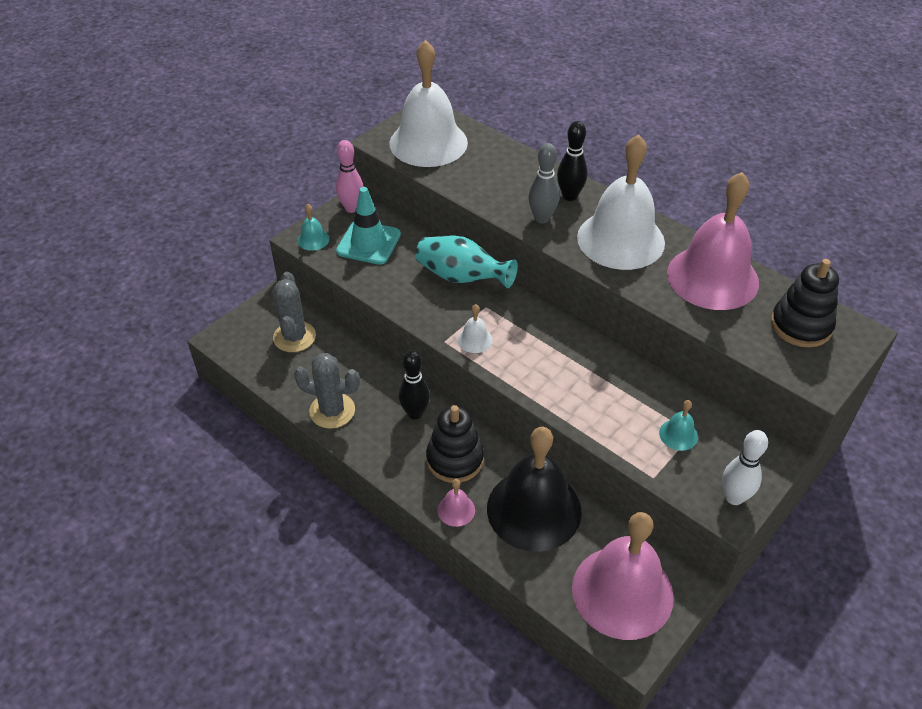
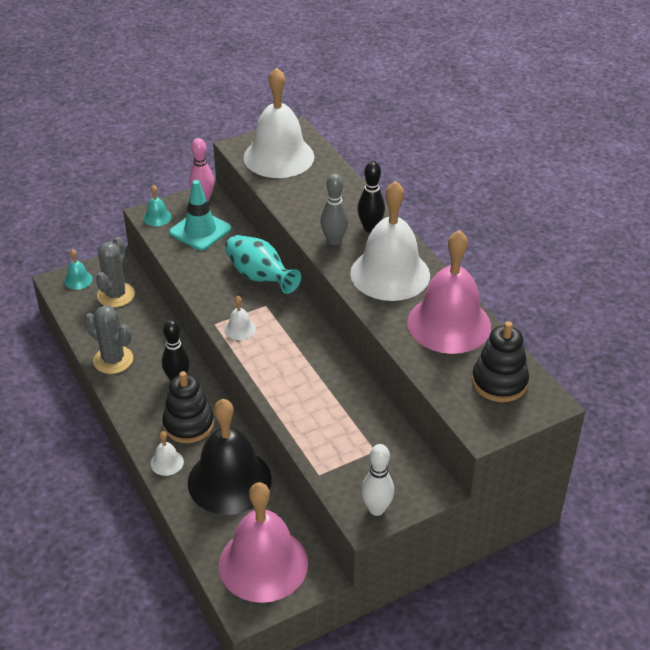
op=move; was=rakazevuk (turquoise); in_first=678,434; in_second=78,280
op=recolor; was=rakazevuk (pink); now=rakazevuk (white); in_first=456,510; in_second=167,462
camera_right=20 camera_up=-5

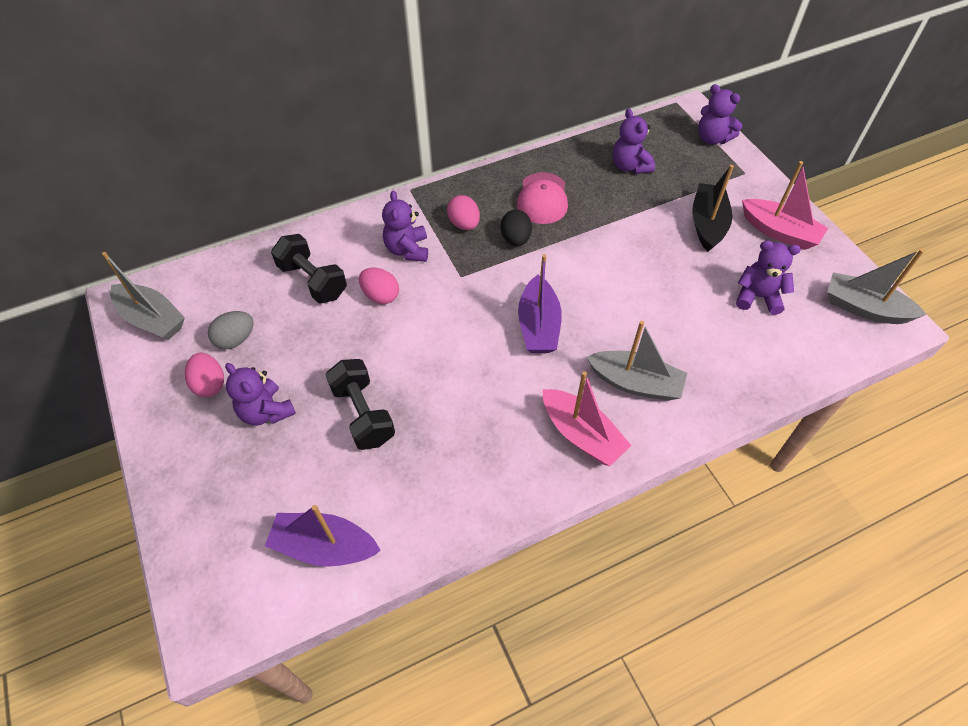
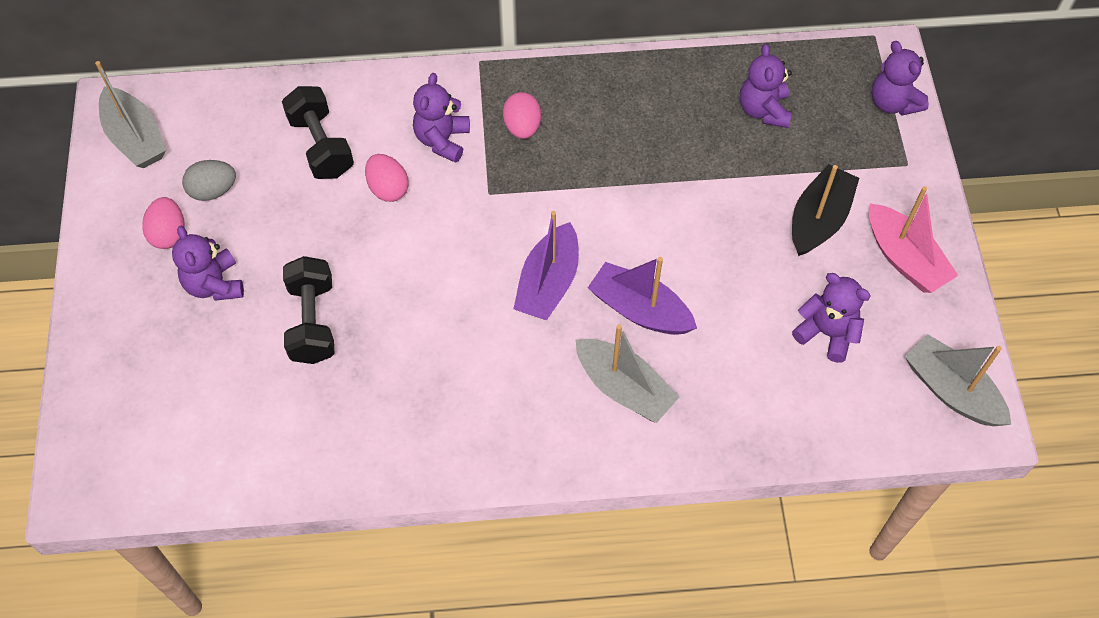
op=move; was=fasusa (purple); in_first=324,546; in_second=640,309
op=delete; was=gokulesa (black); in_first=515,239
op=delete; was=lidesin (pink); in_first=542,198
op=delete; was=fasusa (pink); in_first=581,434
camera_right=20 camera_up=5

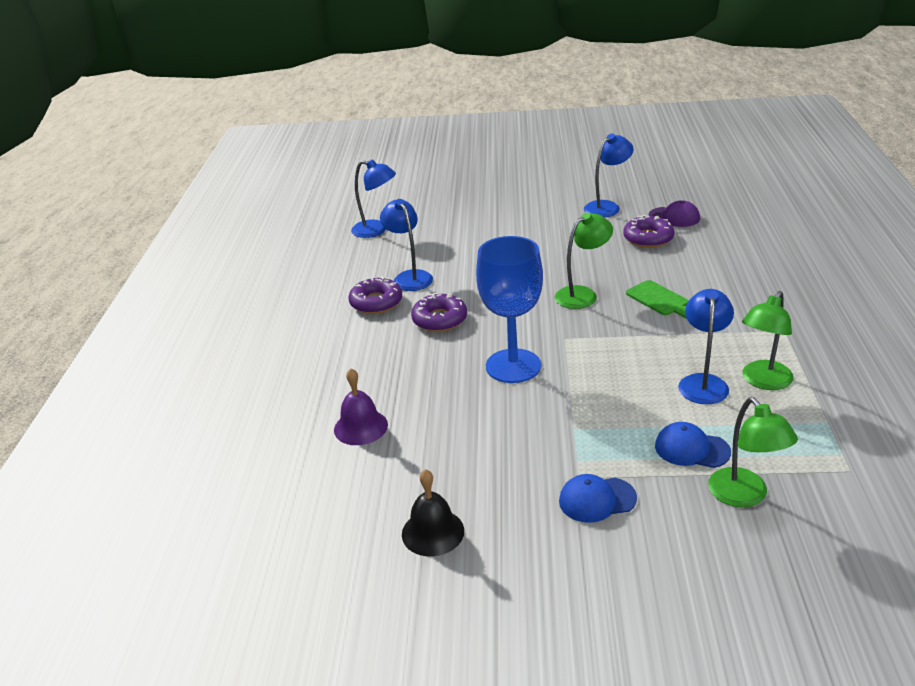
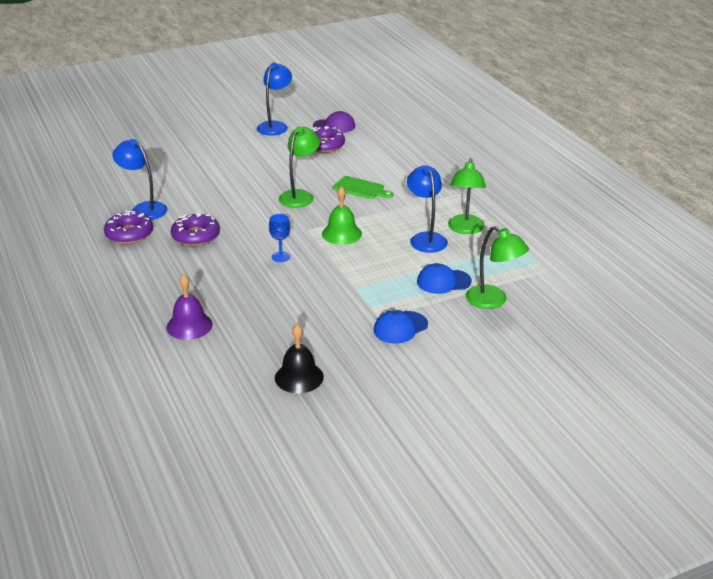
op=resize; was=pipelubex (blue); in_first=513,366; in_second=281,257; ratio=0.41
op=insert; now=rakazevuk (green); in_second=341,234
op=delete; was=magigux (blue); in_first=376,230
camera_right=-30 camera_up=0

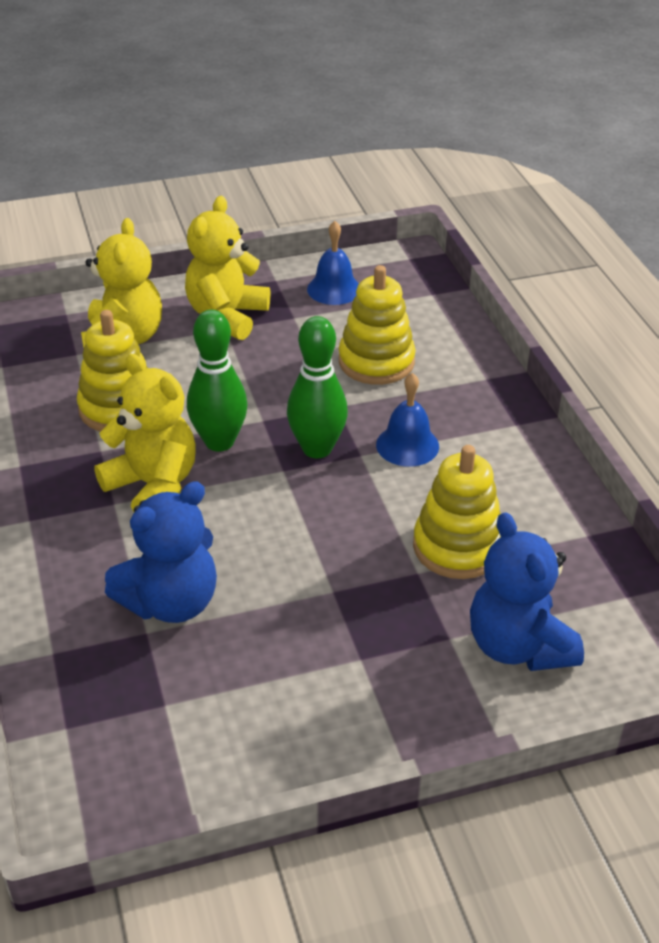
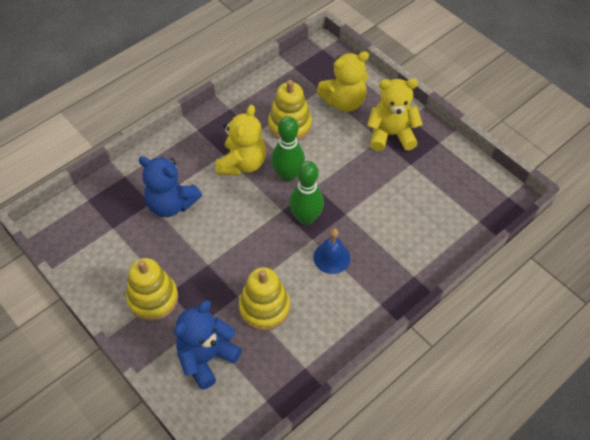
op=move; was=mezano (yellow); in_first=376,362; in_second=153,298
op=delete; was=rakazevuk (blue); in_first=334,289
camera_right=65 camera_up=15

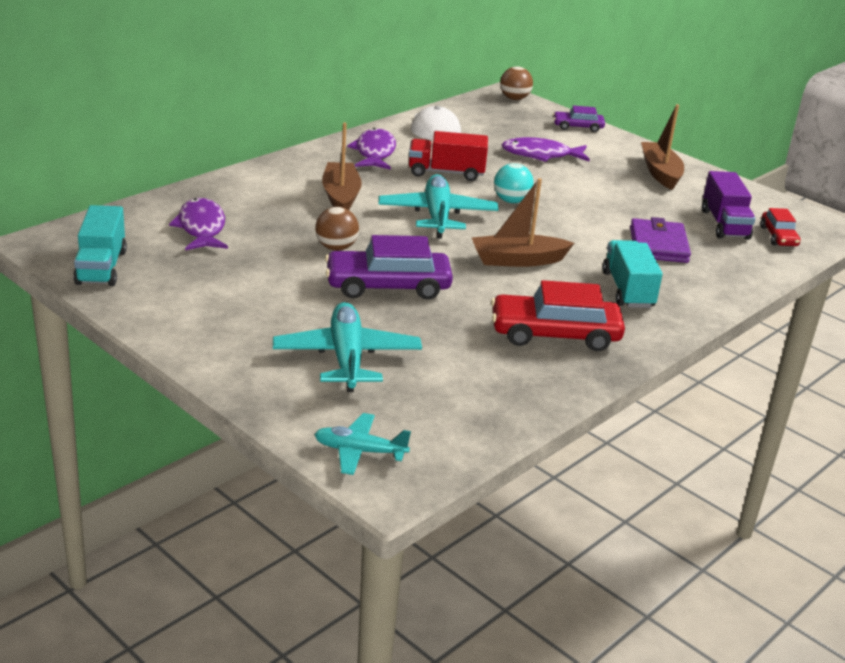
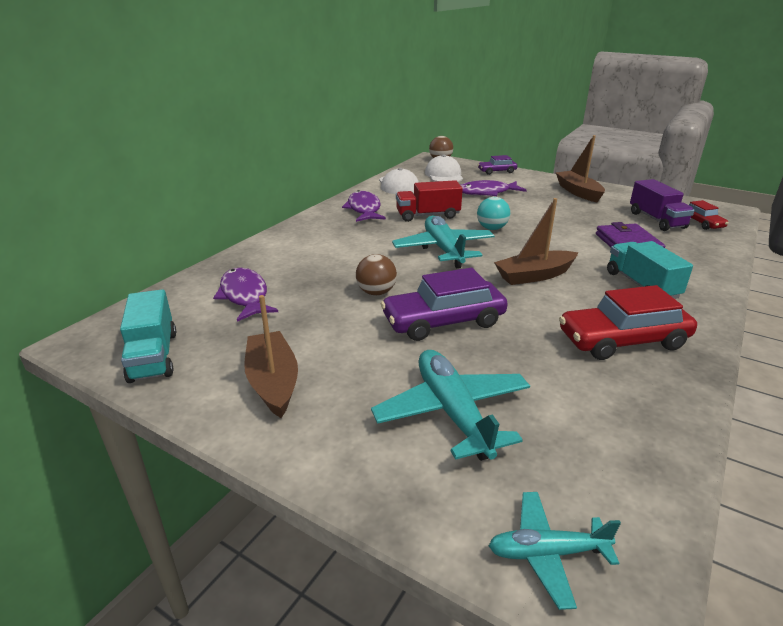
op=move; was=fasusa (brown); in_first=341,196; in_second=273,382
op=insert; now=lidesin (white); in_second=444,175
camera_right=-10 camera_up=0

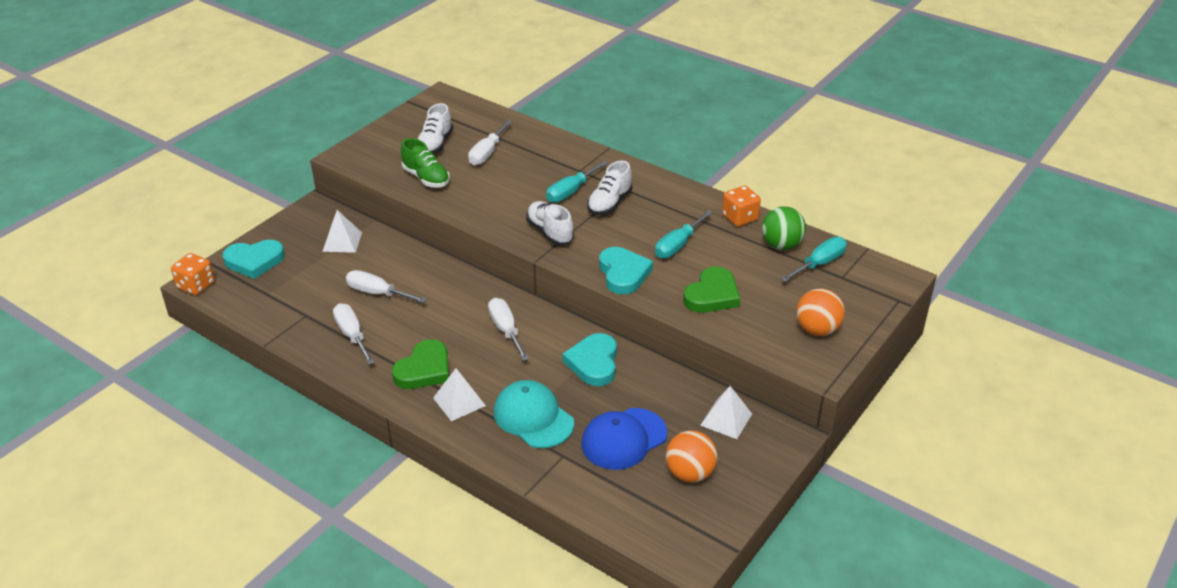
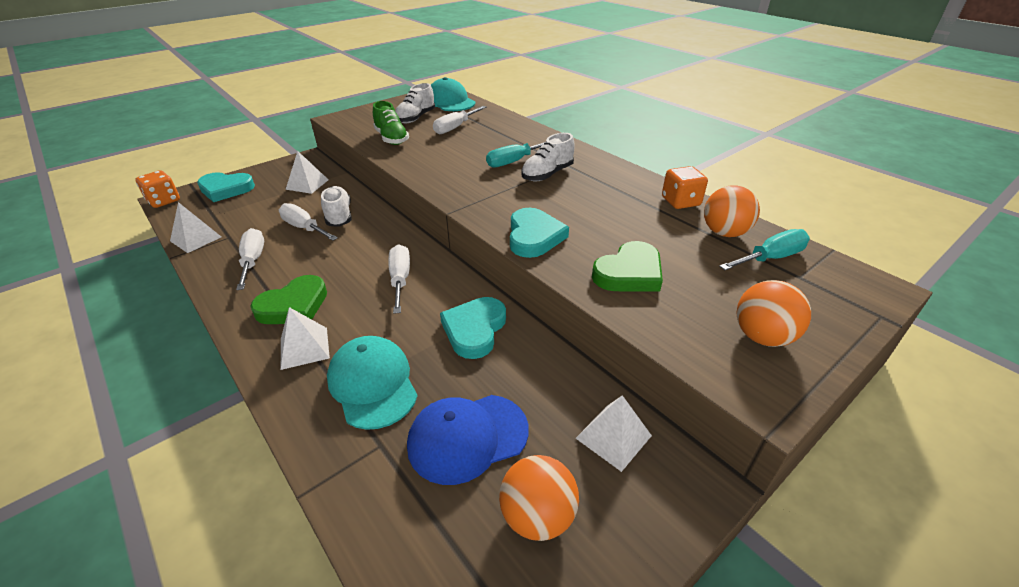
op=insert; now=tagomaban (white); in_second=196,239
op=move; was=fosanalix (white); in_first=550,232; in_second=339,216
op=insert; now=lidesin (turquoise); in_second=450,101
op=recolor; was=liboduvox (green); now=liboduvox (orange); in_first=781,245; in_second=724,233
op=delete; was=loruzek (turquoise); in_first=678,245
camera_right=15 camera_up=0

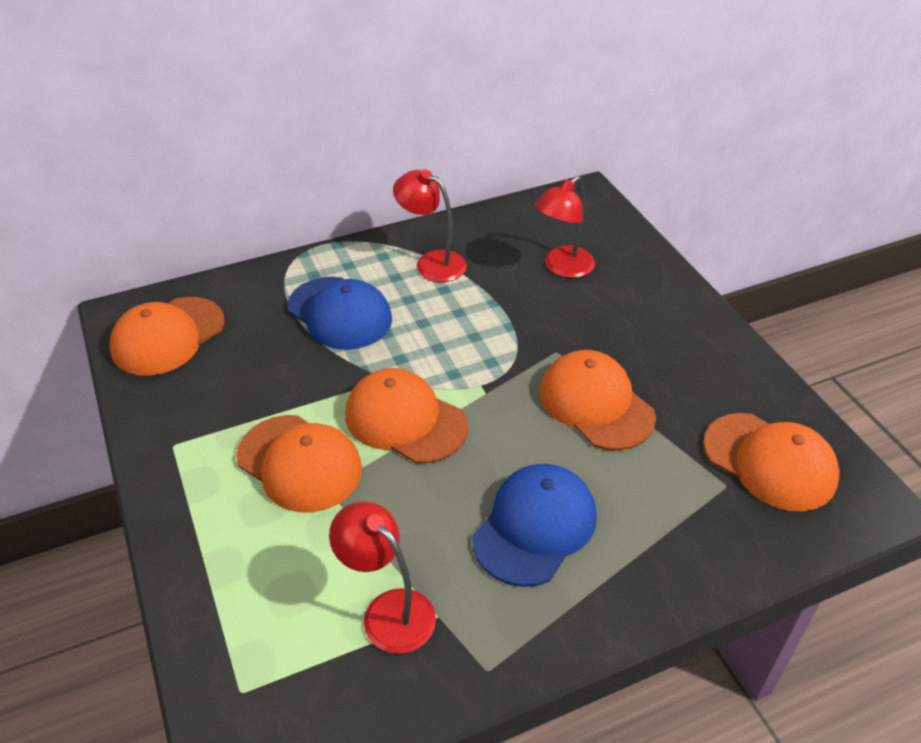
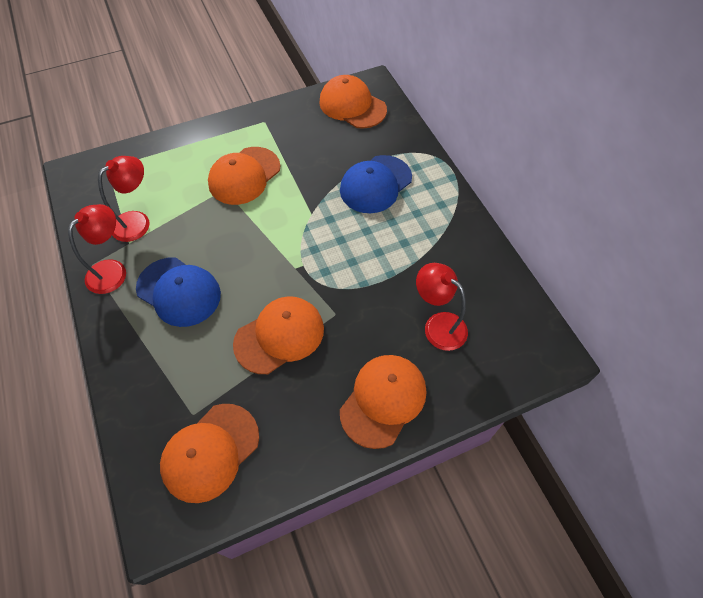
op=move; was=magigux (red); in_first=432,262; in_second=112,270
op=move; was=lidesin (orange); in_first=405,420; in_second=383,400
camera_right=90 camera_up=15

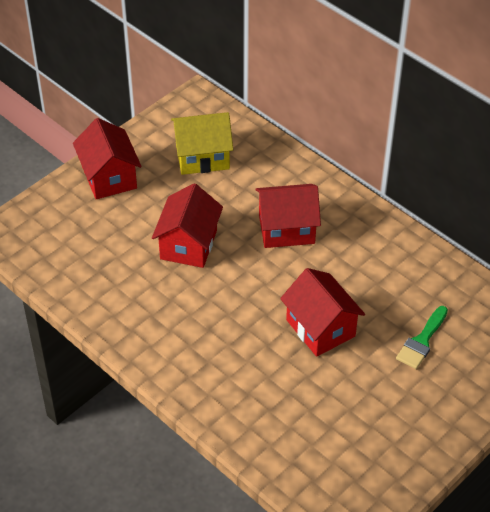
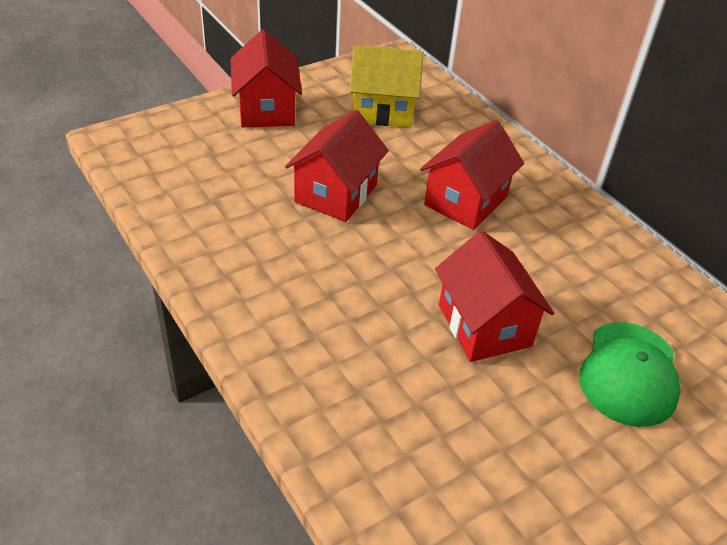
op=rotate; was=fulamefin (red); in_first=286,229; in_second=466,201; clockwise=-60
op=replace; was=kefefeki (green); now=lidesin (green); in_first=422,341; in_second=629,373
camera_right=10 camera_up=-5

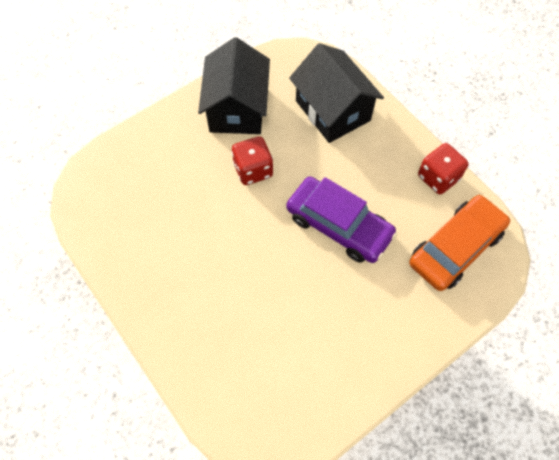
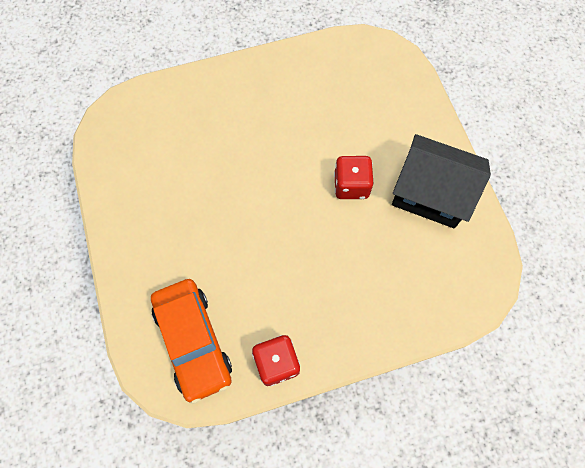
op=delete; was=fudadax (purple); in_first=338,225
op=delete; was=fulamefin (black); in_first=332,110
camera_right=110 camera_up=5

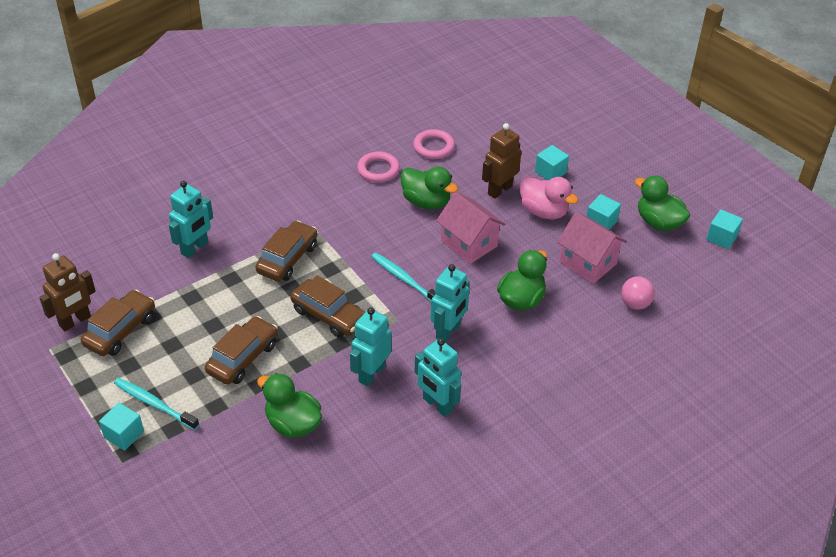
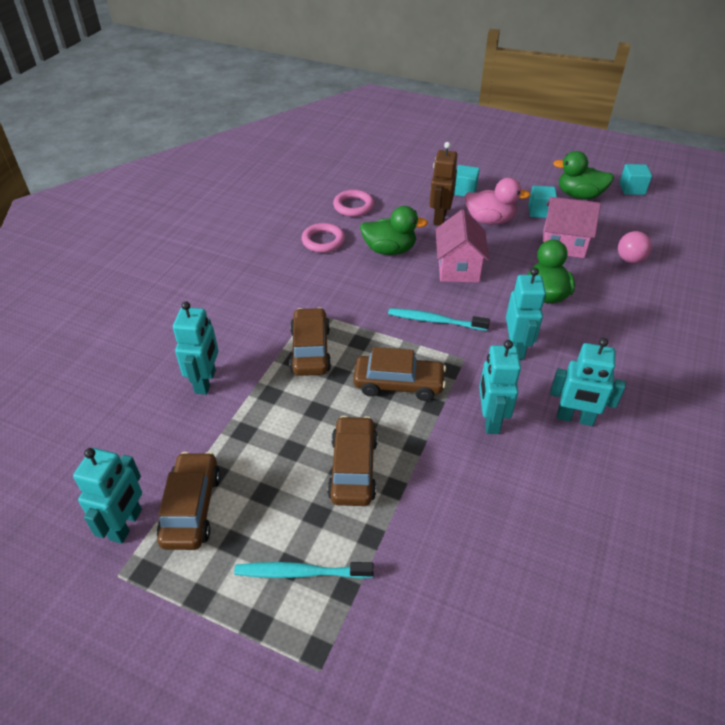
op=recolor; was=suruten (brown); now=suruten (turquoise); in_first=75,321; in_second=126,524
op=rotate; was=fulamefin (pink); in_first=469,244; in_second=458,268; clockwise=75
op=delete; was=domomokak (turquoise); in_first=124,435
op=delete; was=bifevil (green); in_first=293,424
camera_right=-30 camera_up=0

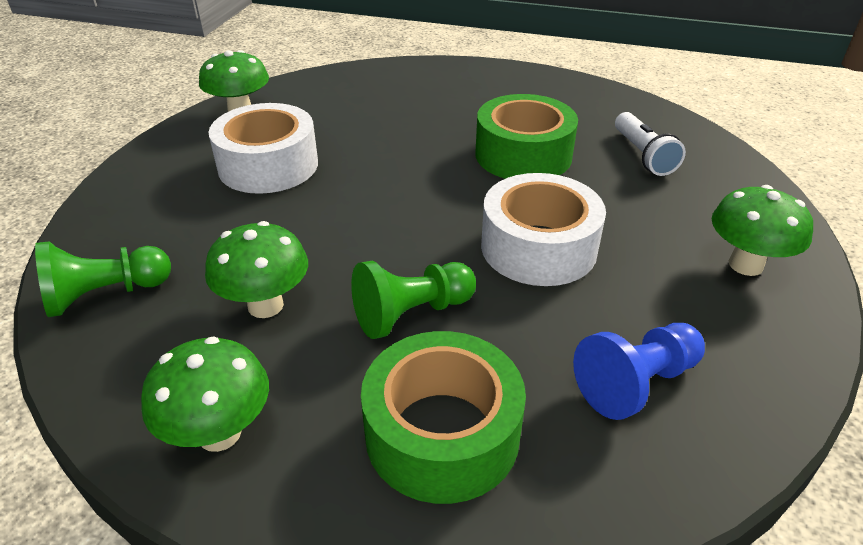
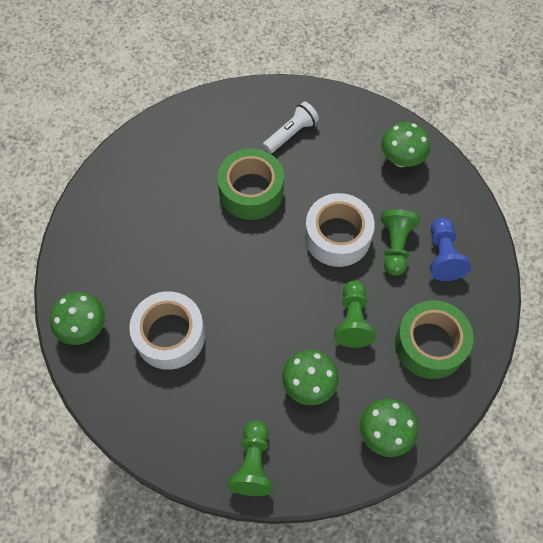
op=rotate; was=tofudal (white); in_first=643,155; in_second=291,133; clockwise=-60
op=insert; now=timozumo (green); in_second=395,246
camera_right=-60 camera_up=25

